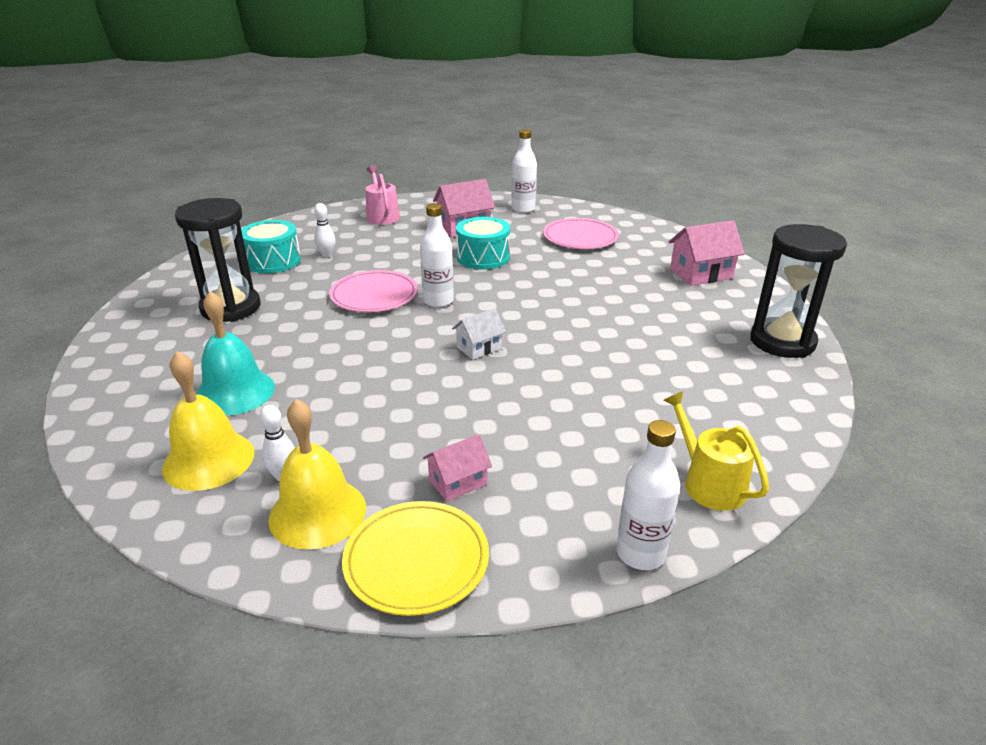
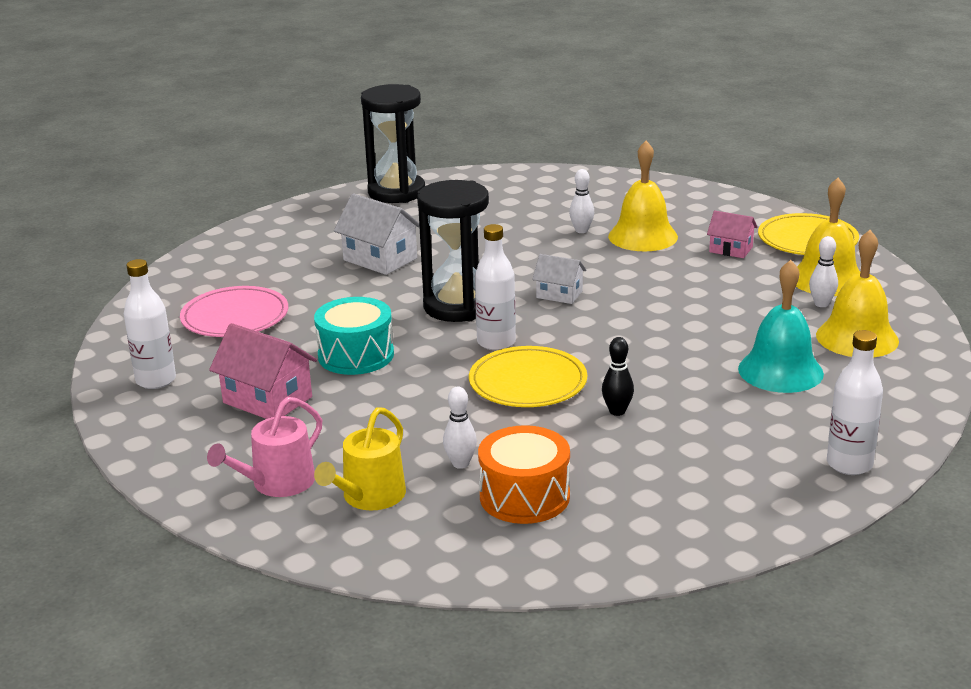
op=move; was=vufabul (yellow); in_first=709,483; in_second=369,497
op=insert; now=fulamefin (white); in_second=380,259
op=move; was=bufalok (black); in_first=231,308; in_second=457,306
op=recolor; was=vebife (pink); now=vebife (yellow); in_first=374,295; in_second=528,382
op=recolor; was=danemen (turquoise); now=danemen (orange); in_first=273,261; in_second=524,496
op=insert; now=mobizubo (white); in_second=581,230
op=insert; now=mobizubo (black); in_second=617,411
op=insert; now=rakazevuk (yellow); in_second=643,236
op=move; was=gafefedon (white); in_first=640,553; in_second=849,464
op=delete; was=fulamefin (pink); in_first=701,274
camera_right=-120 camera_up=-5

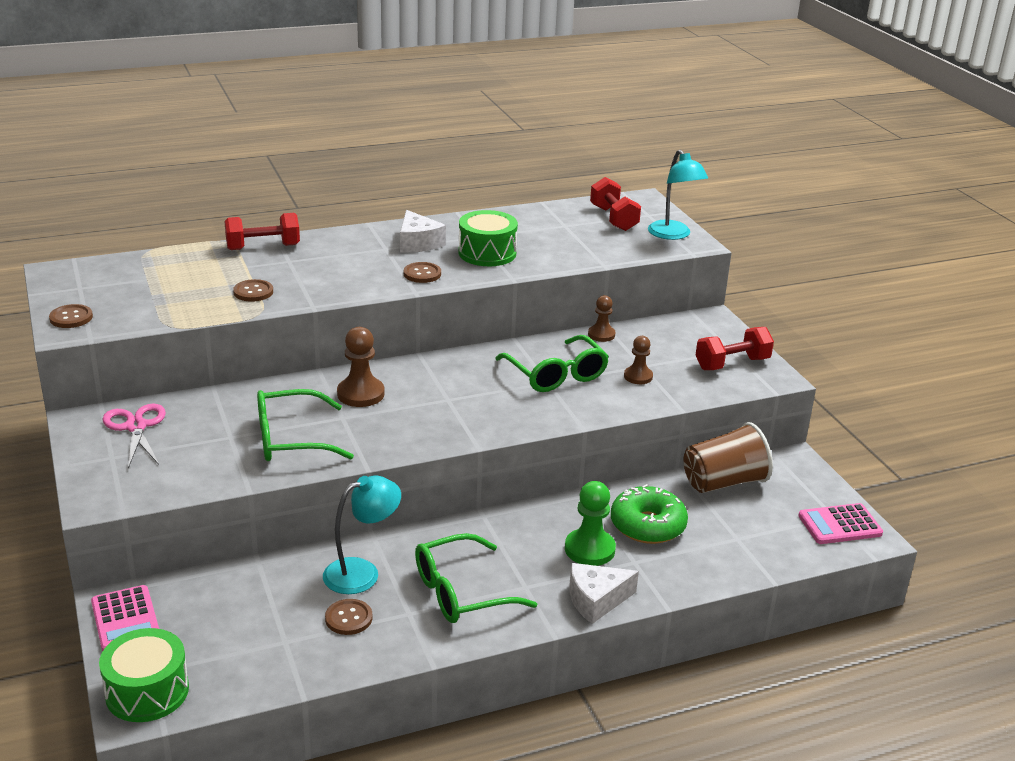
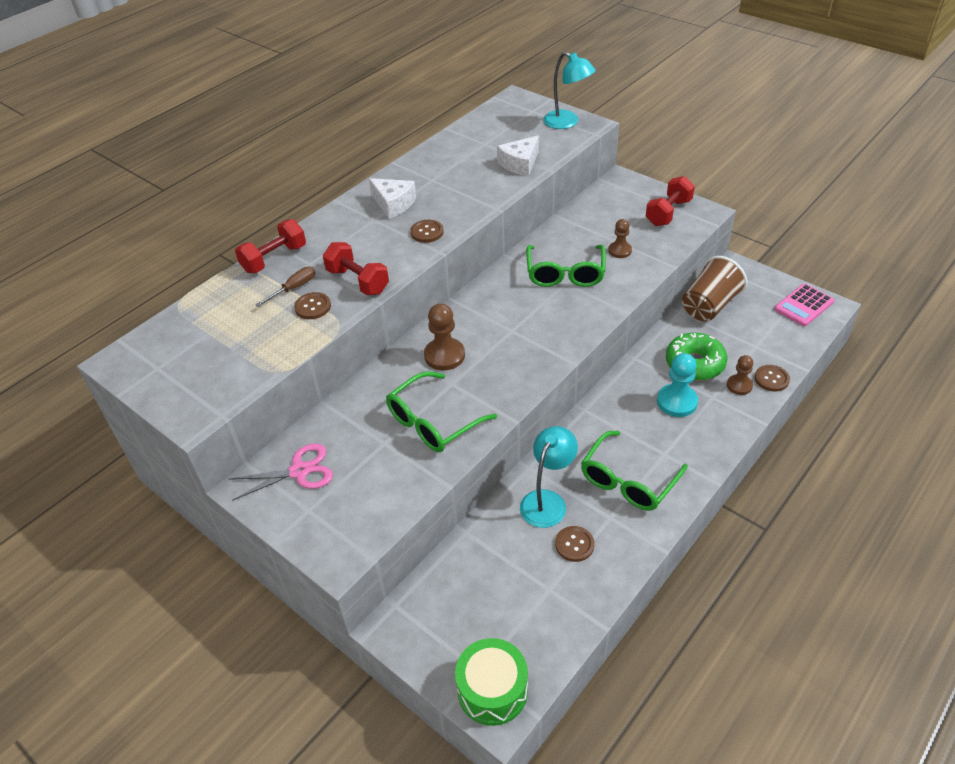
op=rotate; was=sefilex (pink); in_first=136,427; in_second=299,471; clockwise=120
op=insert; now=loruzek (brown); in_second=293,288
op=move; was=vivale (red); in_first=613,218; in_second=358,281
op=move; was=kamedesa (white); in_first=596,600; in_second=520,164
op=rotate; was=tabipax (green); in_first=556,375; in_second=565,274; clockwise=60
op=recolor; was=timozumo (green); now=timozumo (turquoise); in_first=589,549; in_second=677,402
op=move; was=timozumo (brown); in_first=601,334; in_second=739,385
op=move; was=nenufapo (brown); in_first=71,318; in_second=771,379
op=delete; was=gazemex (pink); in_first=125,620
op=delete; was=danemen (green); in_first=487,253
camera_right=-25 camera_up=15

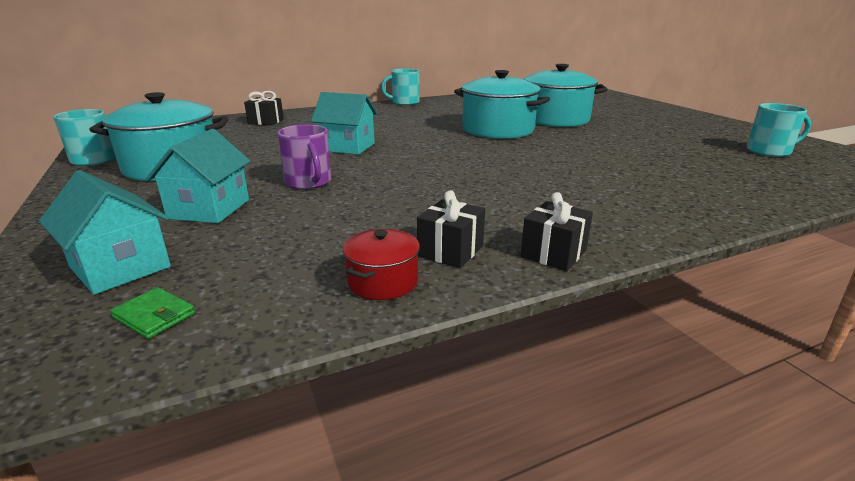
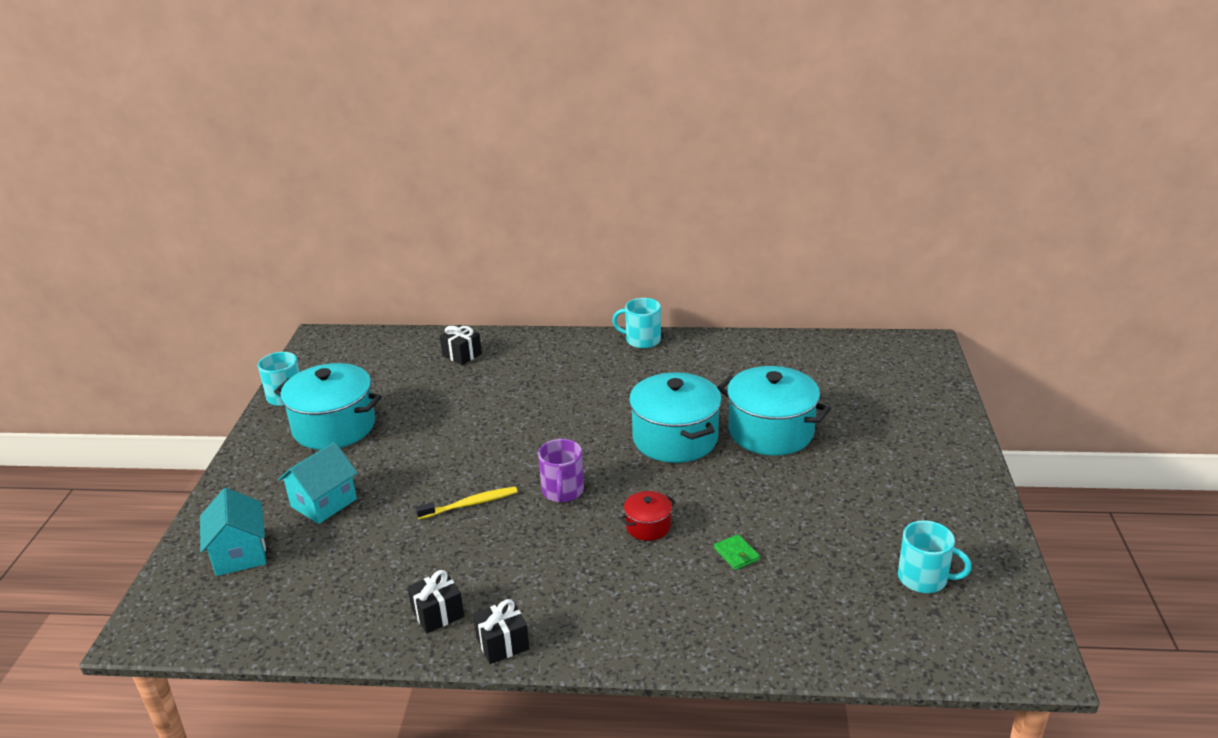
op=insert; now=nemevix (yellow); in_second=470,504
op=move; was=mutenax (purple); in_first=309,182; in_second=562,491
op=move; was=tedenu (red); in_first=383,282; in_second=648,526
op=move; was=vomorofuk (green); in_first=154,315; in_second=736,554
op=delete; was=fulamefin (turquoise); in_first=347,147
camera_right=30 camera_up=5

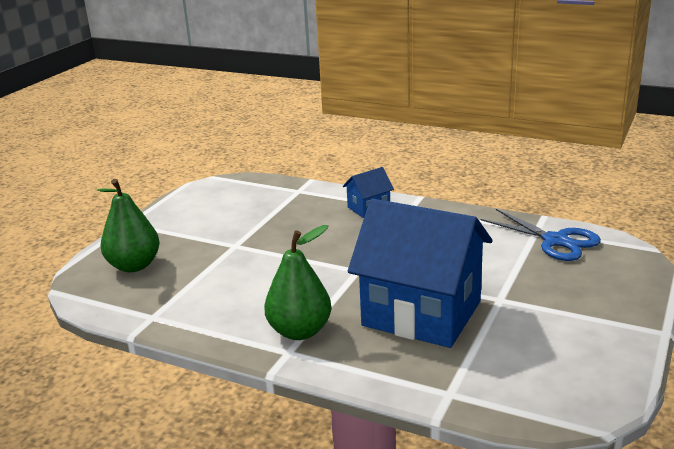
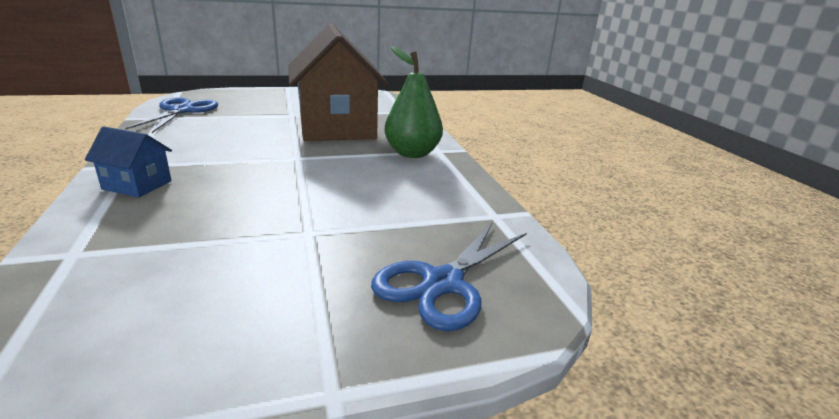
op=recolor; was=fulamefin (blue); now=fulamefin (brown); in_first=421,313; in_second=337,128
op=replace; was=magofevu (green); now=sefilex (blue); in_first=134,266; in_second=443,283
camera_right=-135 camera_up=0

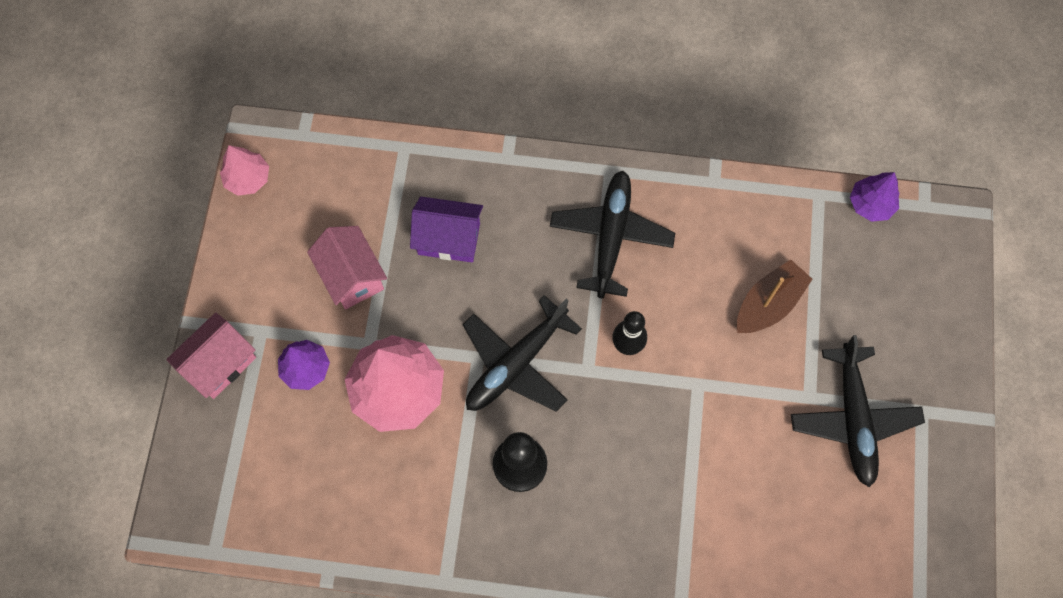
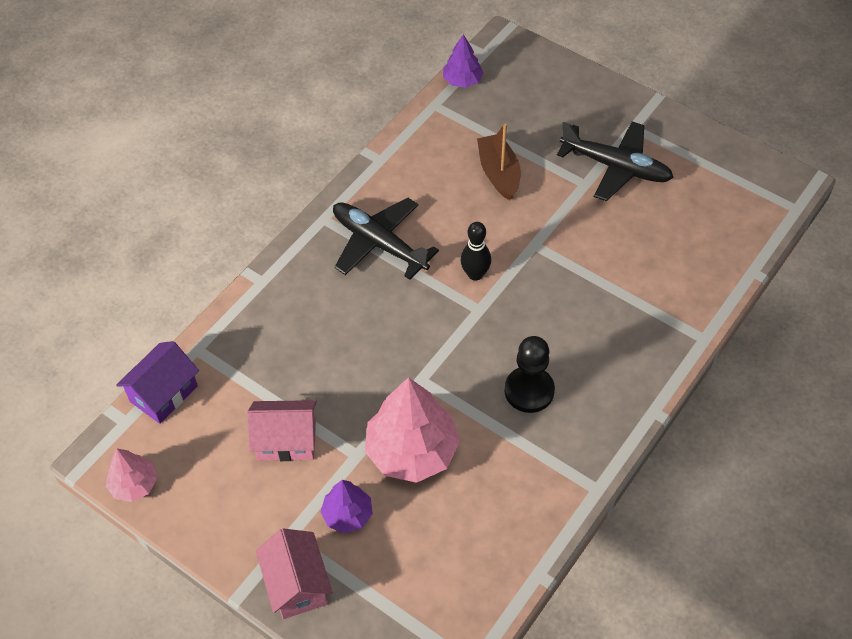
op=move; was=fulamefin (purple); in_first=449,239; in_second=164,394
op=delete; was=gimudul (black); in_first=516,363
camera_right=-60 camera_up=-15

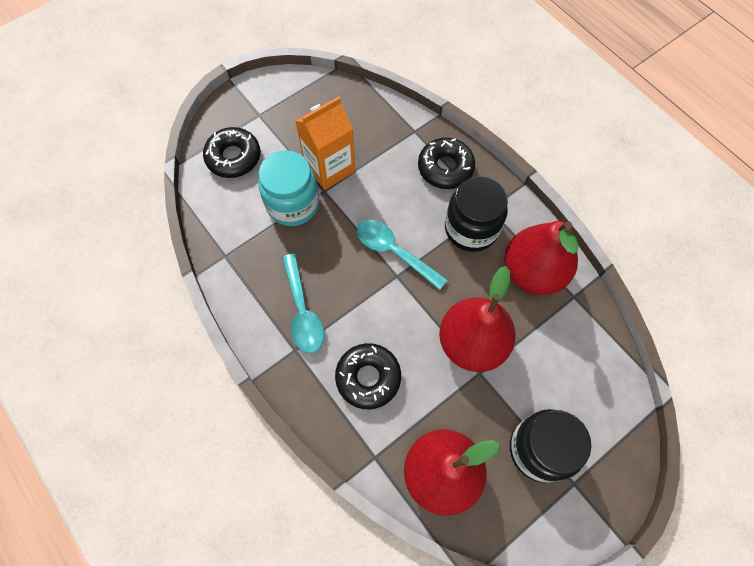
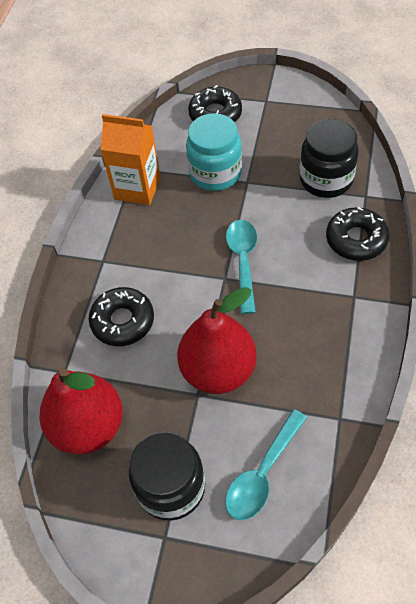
op=move; was=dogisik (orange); in_first=329,168; in_second=137,188
op=move; was=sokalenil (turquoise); in_first=303,311; in_second=262,473
op=move; was=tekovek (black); in_first=471,229; in_second=326,179
op=delete; was=magofevu (red); in_first=532,272
camera_right=55 camera_up=-10

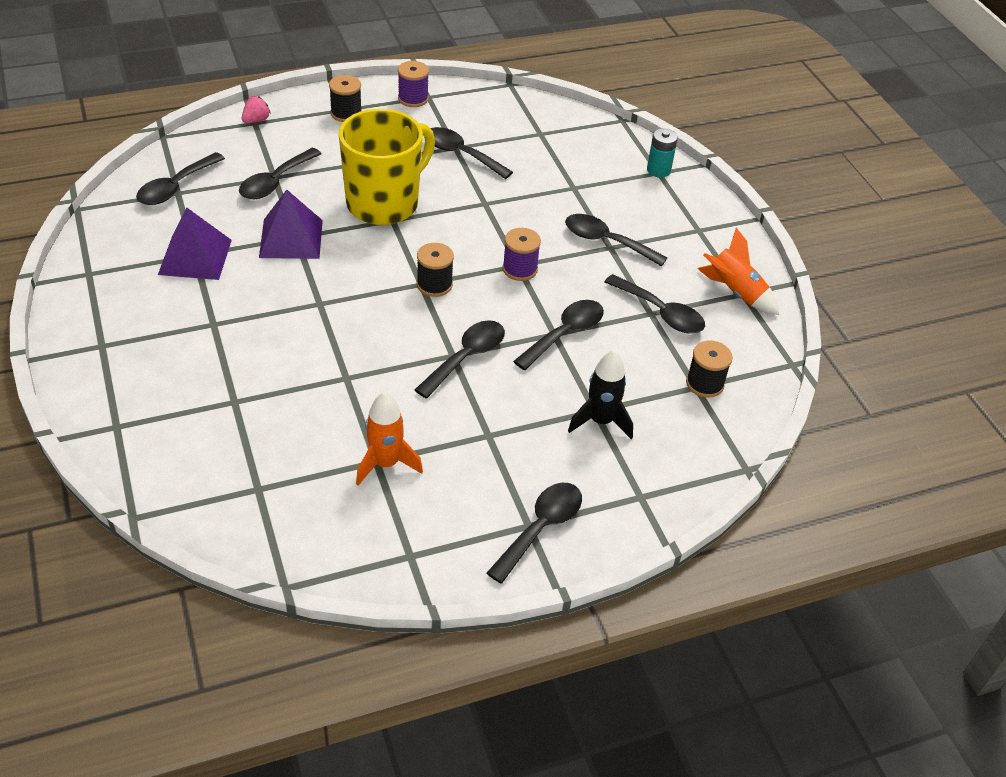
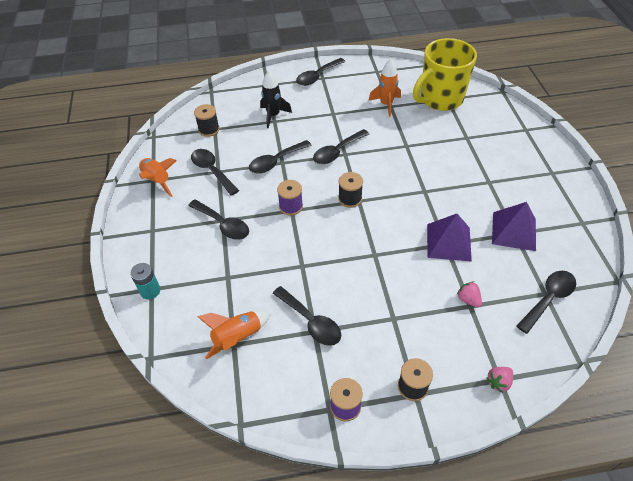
op=insert; now=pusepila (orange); in_second=237,338
op=move; was=mutenax (yellow); in_first=384,203; in_second=440,99
op=replace; was=sokalenil (black); now=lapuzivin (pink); in_first=275,182; in_second=468,299
camera_right=-165 camera_up=5

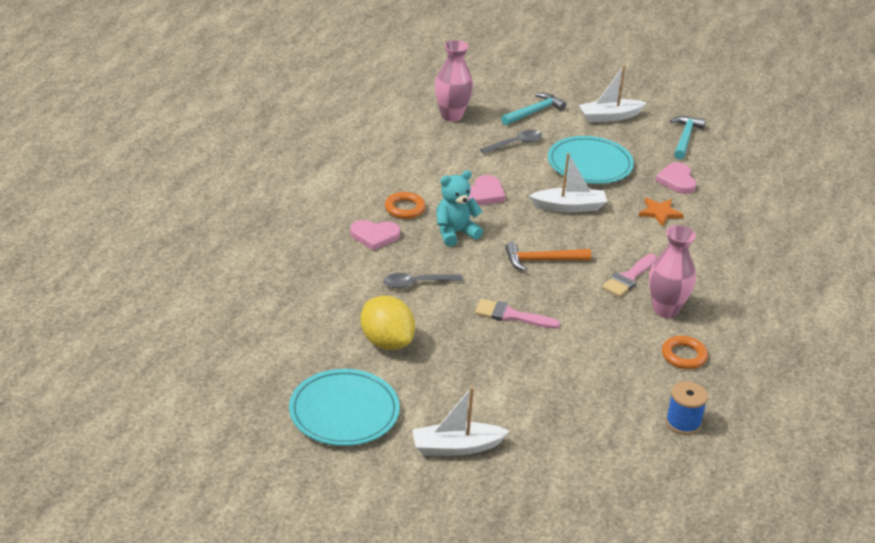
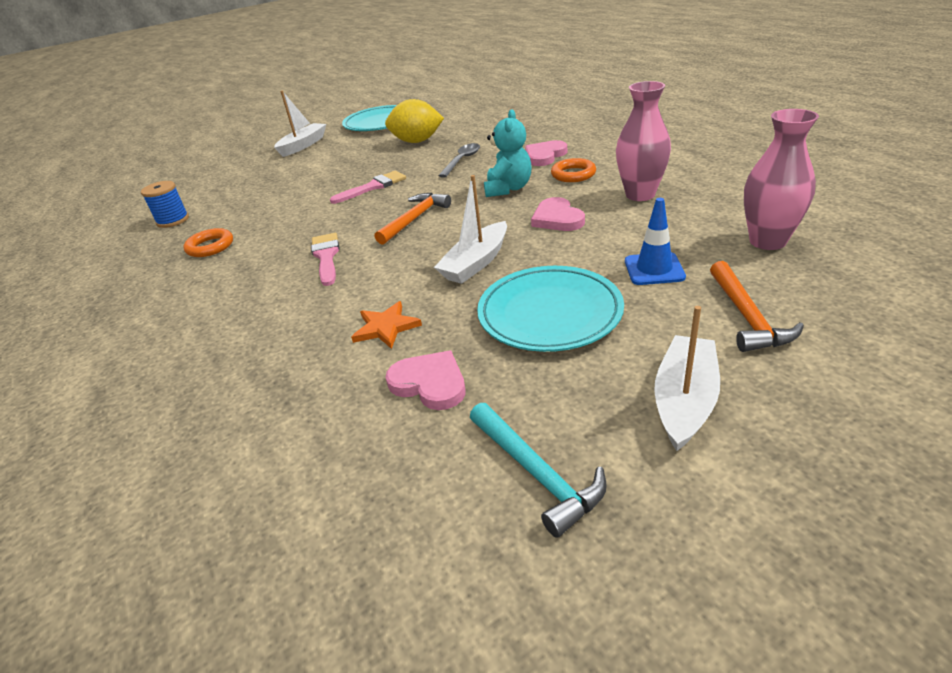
op=move; was=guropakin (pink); in_first=665,310; in_second=640,195
op=replace; was=sokalenil (grey); now=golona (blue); in_first=515,144; in_second=654,269
op=recolor; was=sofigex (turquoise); now=sofigex (orange); in_first=534,112; in_second=746,317
camera_right=135 camera_up=0

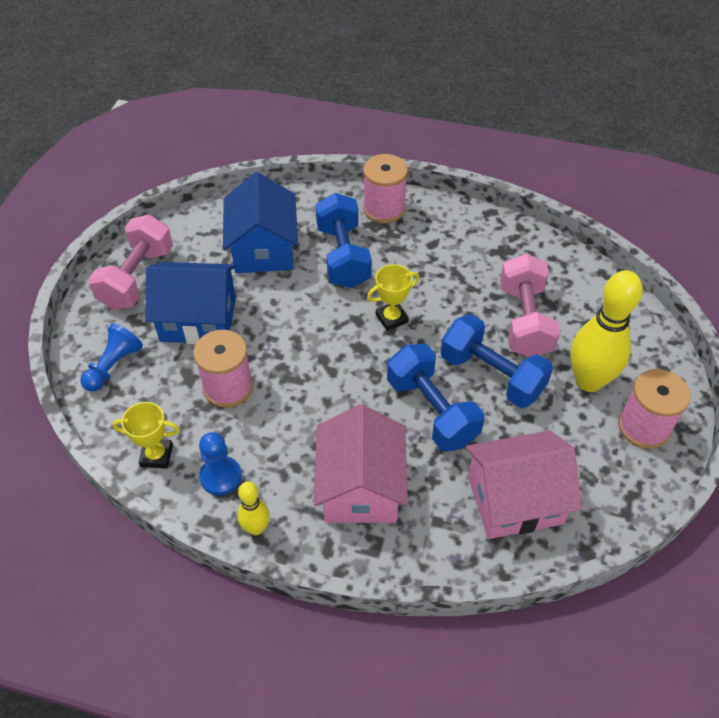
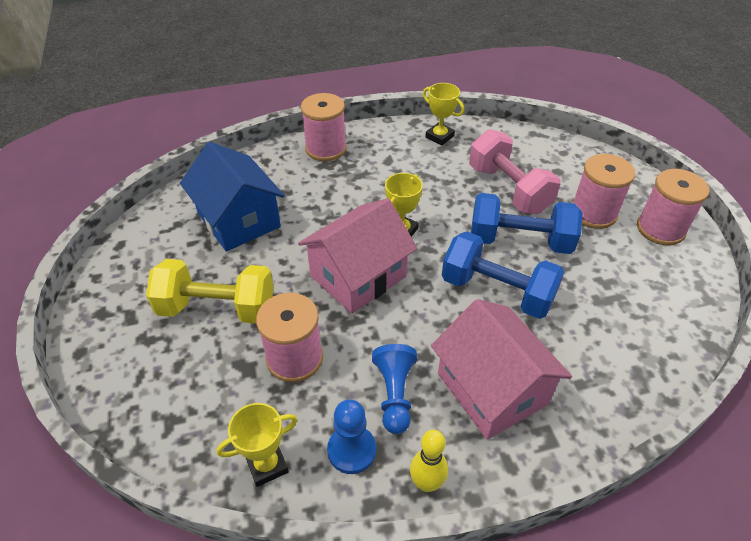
op=replace; was=fulamefin (blue); now=vivale (yellow); in_first=198,319; in_second=217,308
op=move; was=fulamefin (pink); in_first=515,500; in_second=358,276
op=move; was=timozumo (blue); in_first=113,366; in_second=394,394
op=insert; now=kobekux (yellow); in_second=439,137
op=replace; was=mobizubo (yellow); now=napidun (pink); in_first=588,381; in_second=593,213
op=delete; was=vivale (pink); in_first=137,278
op=delete; was=vivale (blue); in_first=343,256
camera_right=-30 camera_up=-5

